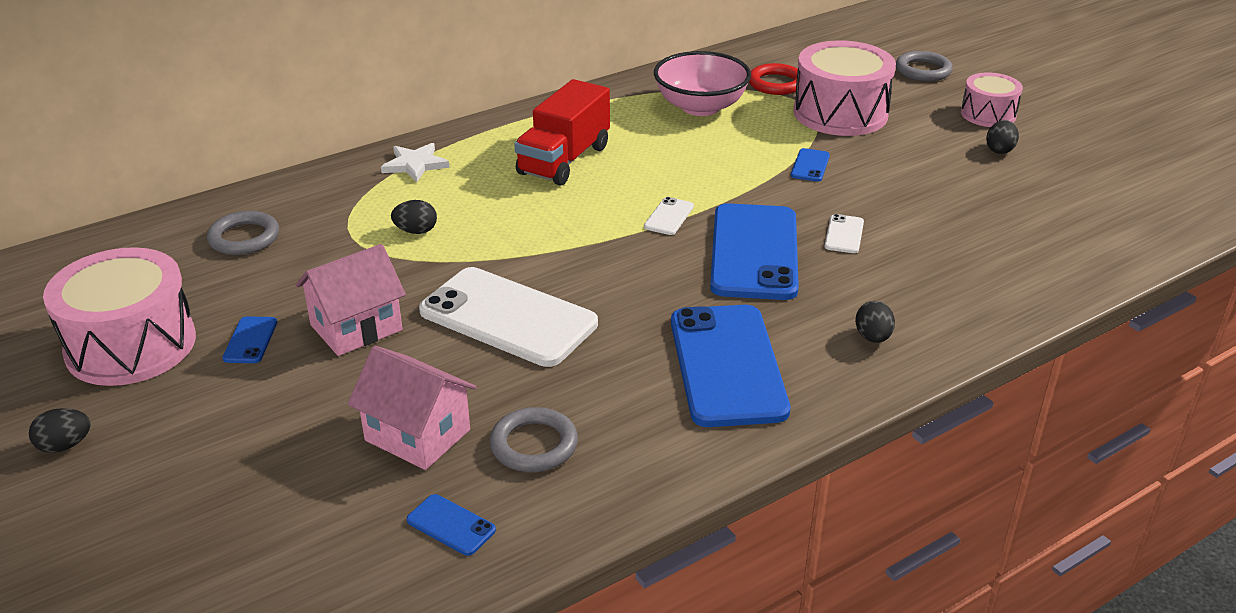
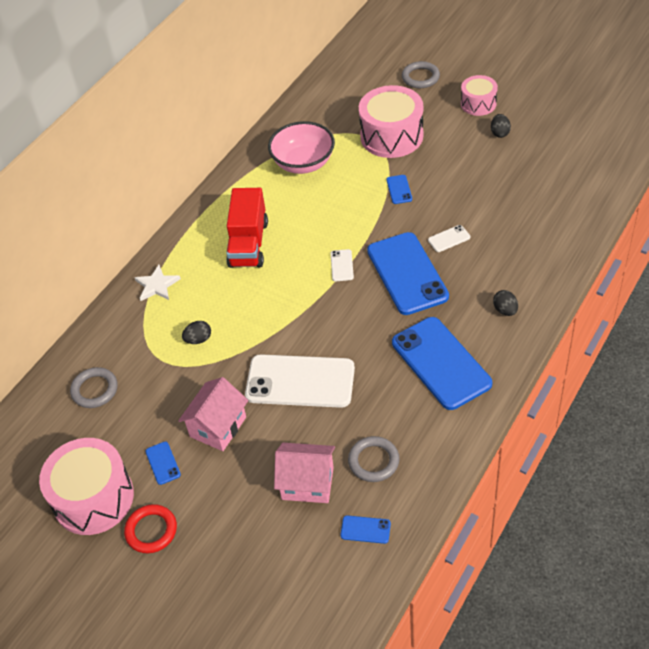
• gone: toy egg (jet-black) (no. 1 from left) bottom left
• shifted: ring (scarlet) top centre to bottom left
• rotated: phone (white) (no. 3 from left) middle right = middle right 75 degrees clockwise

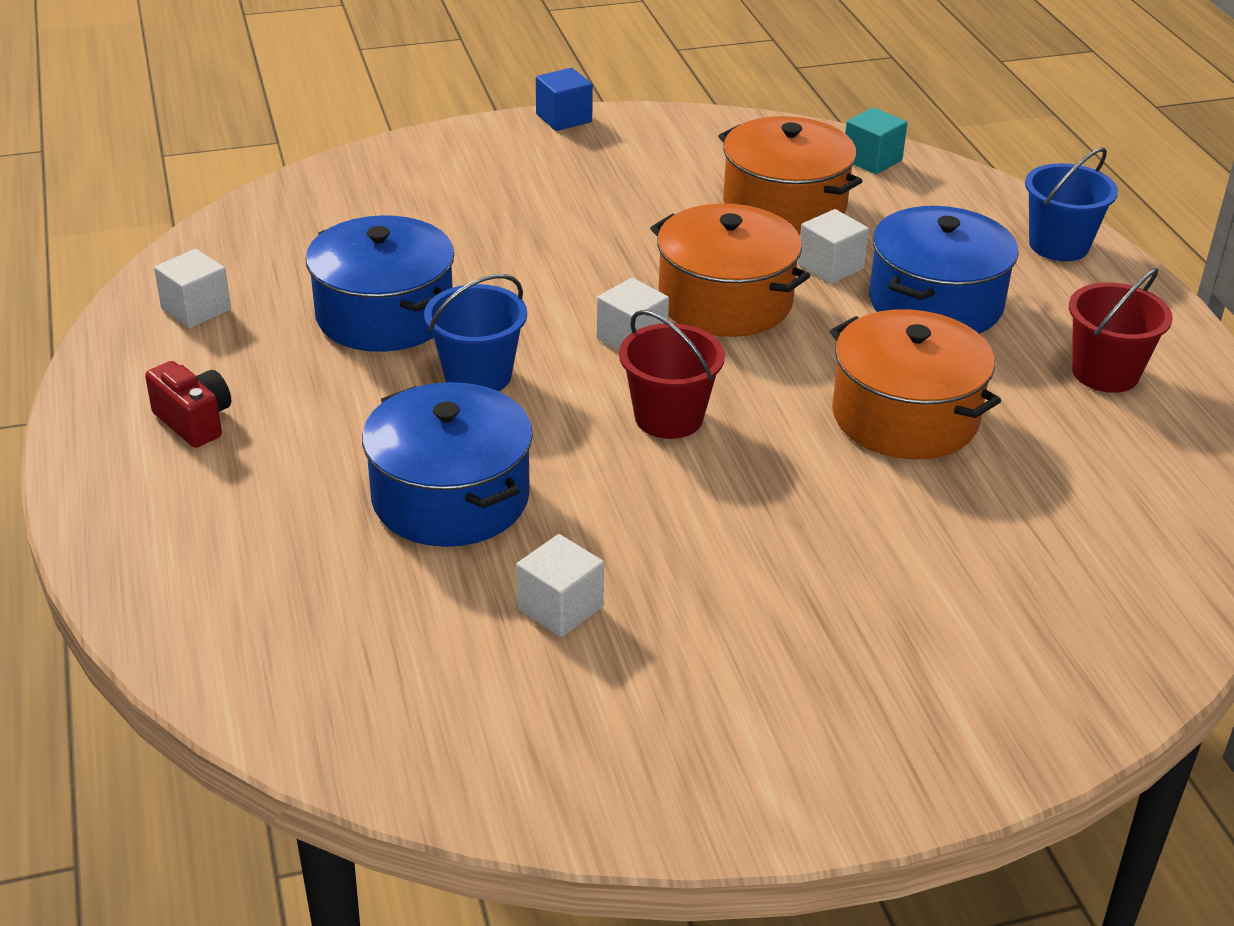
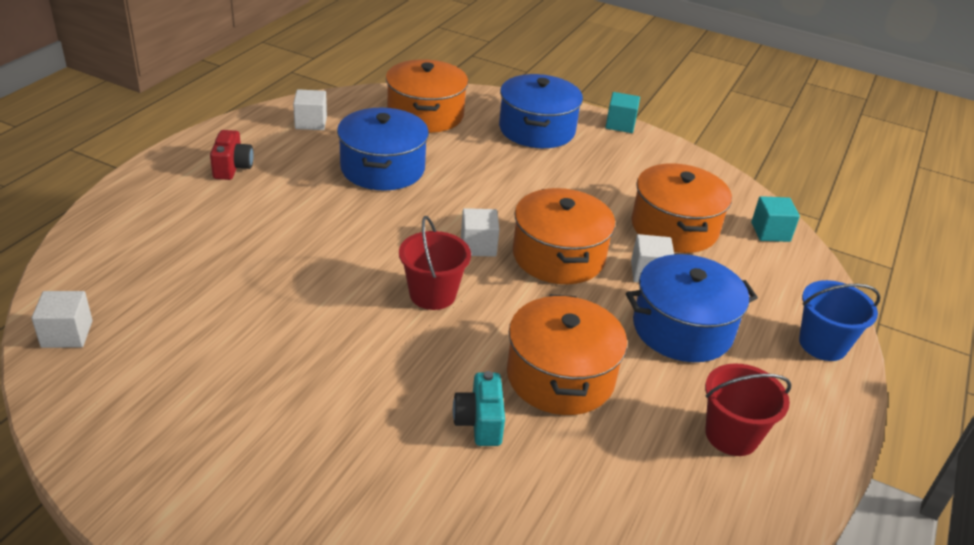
• gone: sand bucket (cobalt) (no. 1 from left) centre
• new: stockpot (orange) (no. 1 from left) top centre
• new: camera (aqua) bottom centre
• shifted: stockpot (cobalt) (no. 2 from left) centre to top centre
• shifted: block (white) (no. 2 from left in the first image) centre to block (white) (no. 1 from left) middle left
• repainted: block (cobalt) top centre to block (aqua) (no. 1 from left) top centre

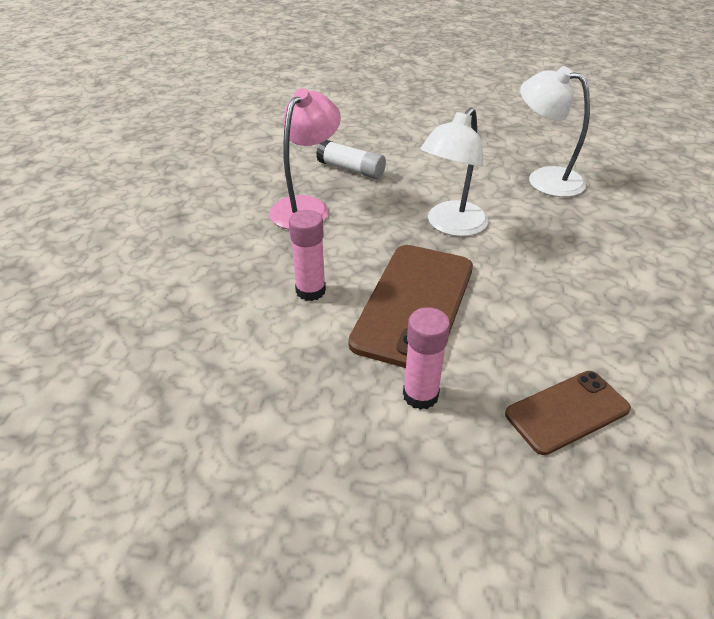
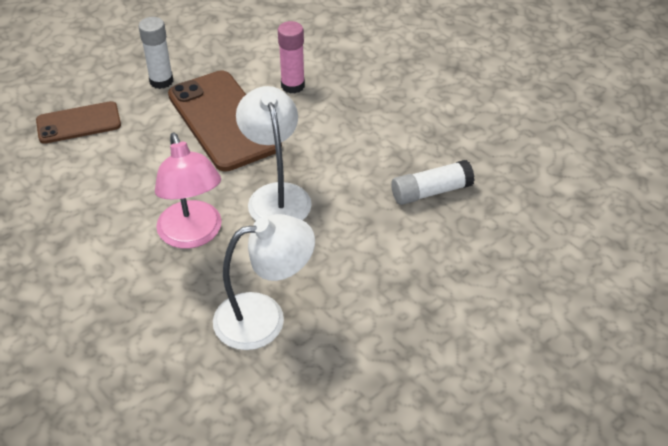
• shifted: reading lamp (pink) top centre to middle left
• repainted: stick of glue (pink) (no. 2 from left) centre to stick of glue (white) (no. 1 from left) top left
• rotated: phone (dark brown) (no. 2 from left in the first image) bottom right = top left 60 degrees clockwise

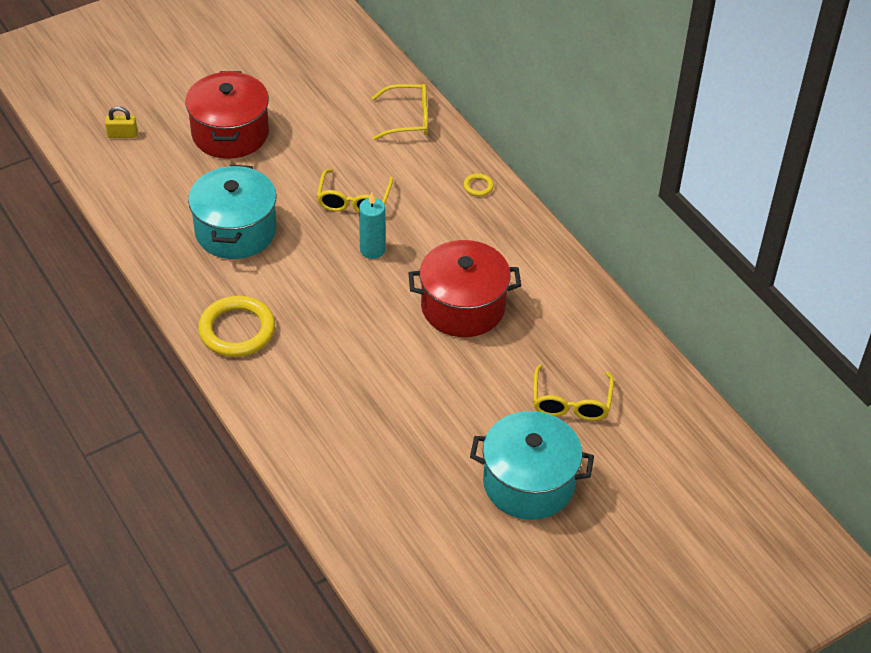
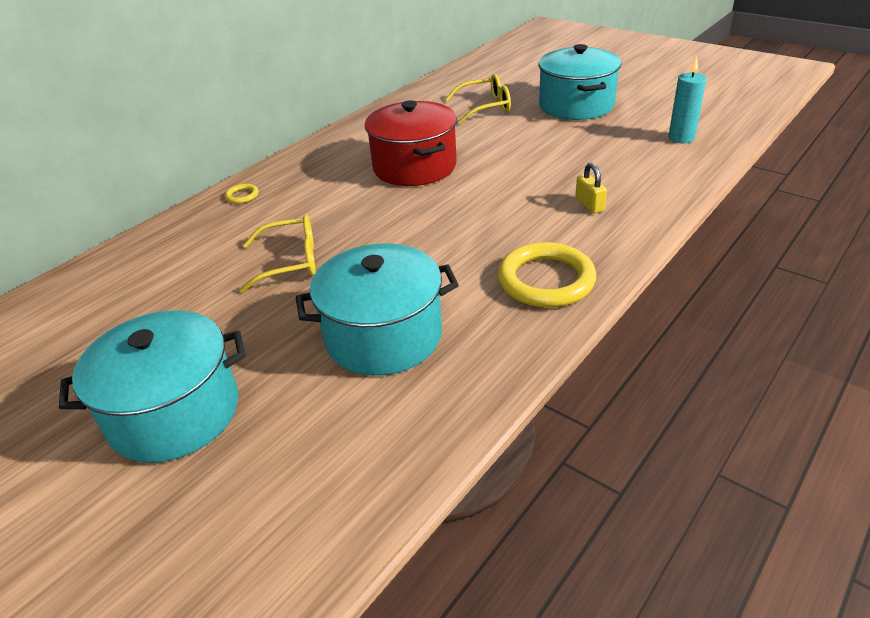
• gone: spectacles (yellow) (no. 2 from left) top centre
• shifted: small lock (yellow) top left to top right
• shifted: wax candle (aqua) centre to top right
• repainted: stockpot (scarlet) (no. 1 from left) top left to stockpot (aqua) (no. 1 from left) middle left

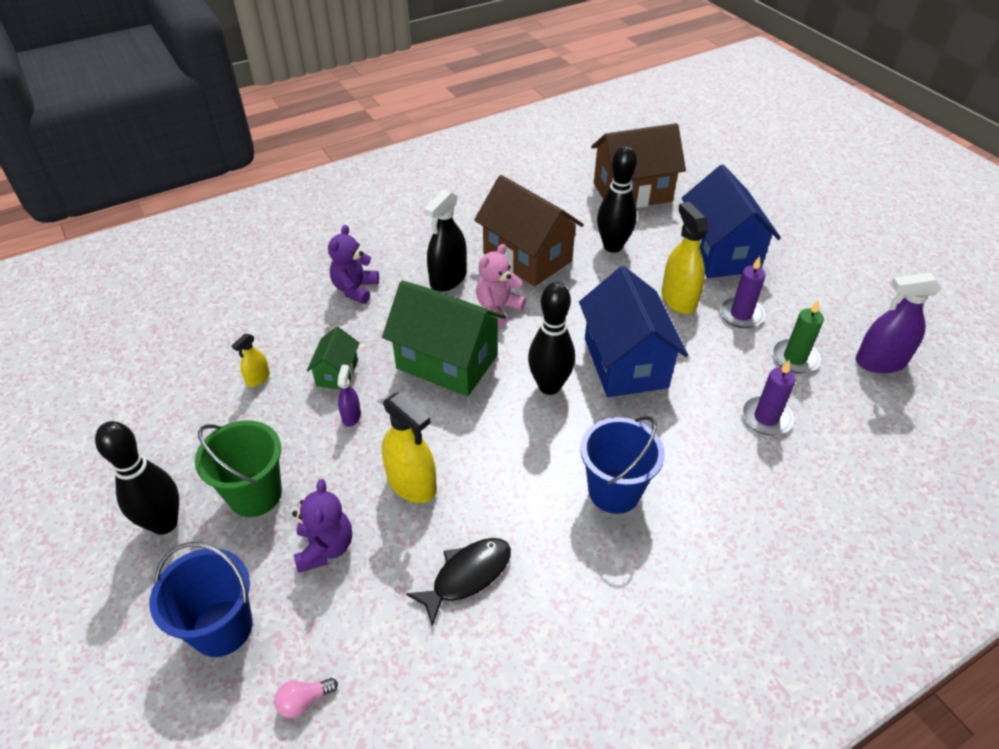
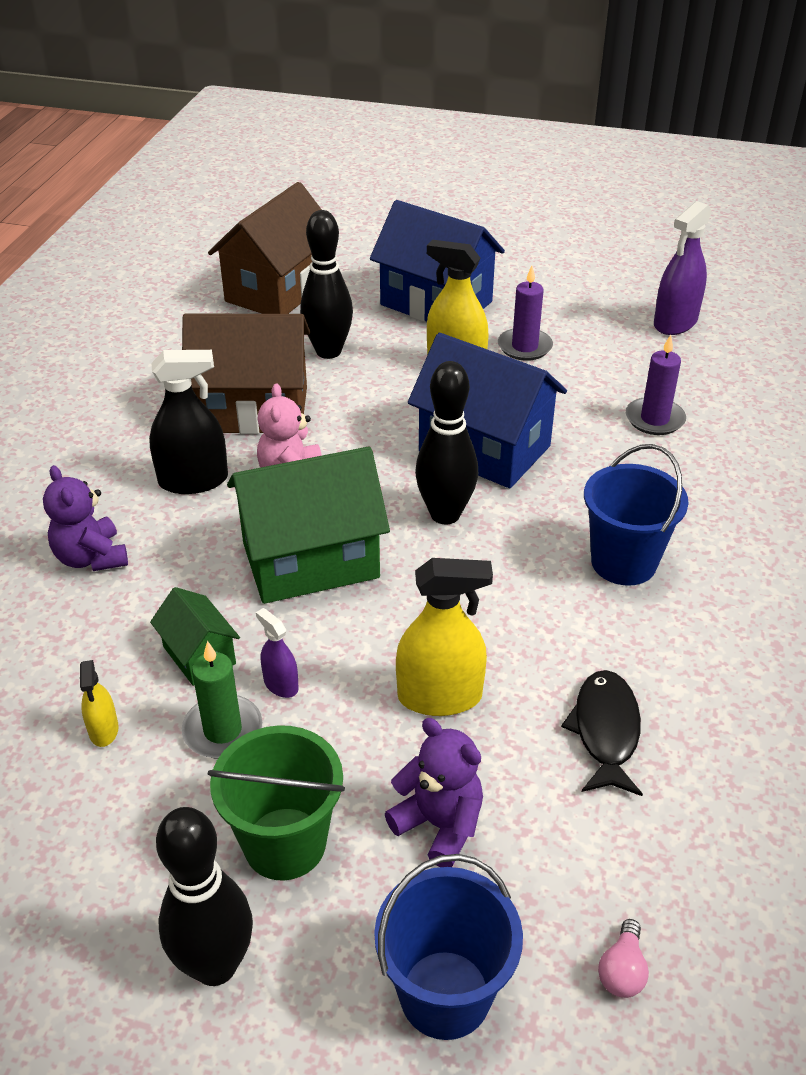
• shifted: wax candle (emerald) middle right to middle left
• rotated: sprayer (jet-black) top centre = middle left 90 degrees counterclockwise

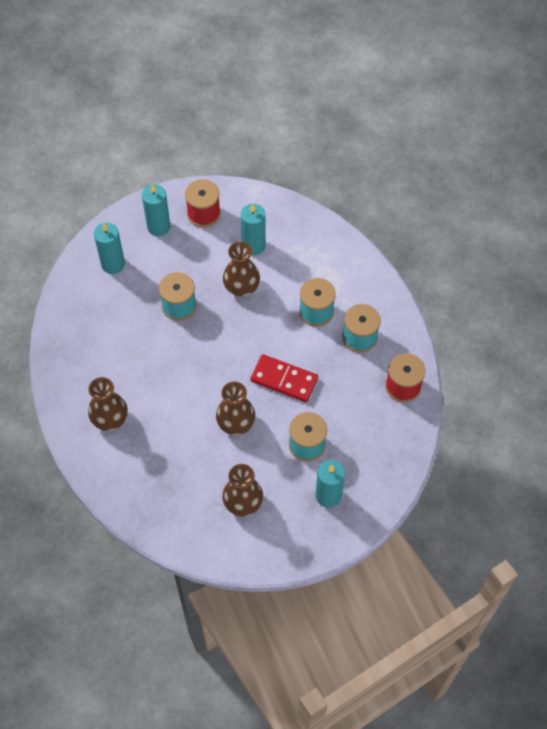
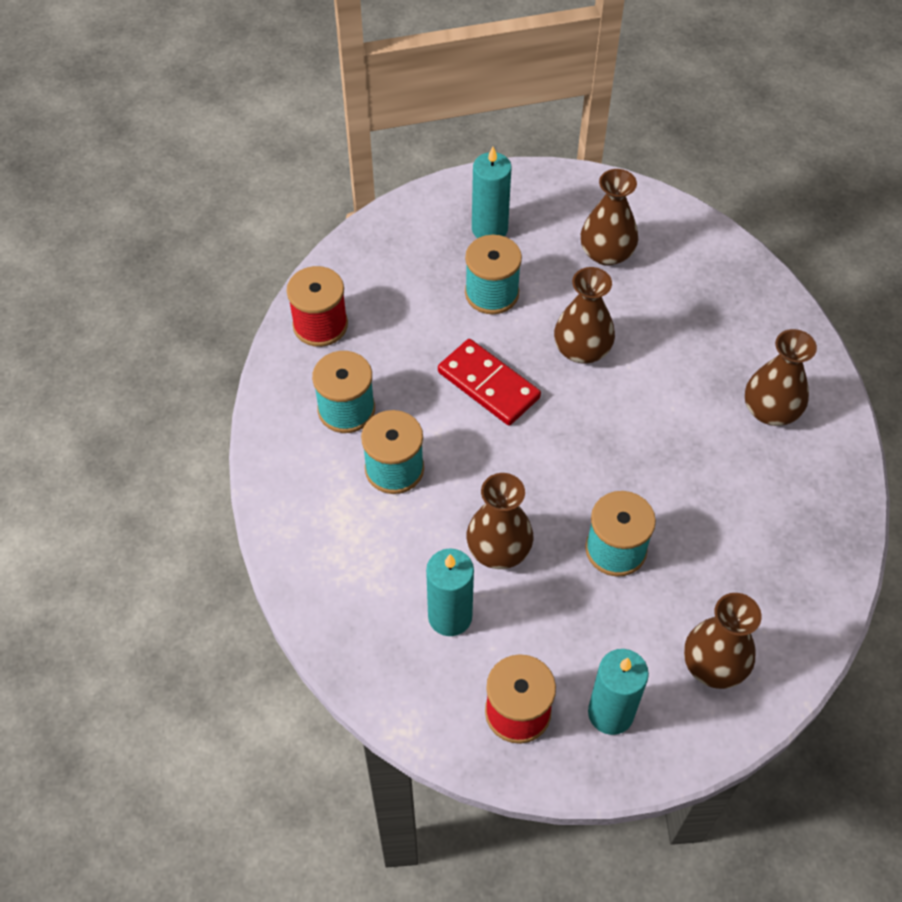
• swapped: wax candle (aqua) (no. 1 from left) middle left to vase (dark brown) (no. 4 from left) bottom right

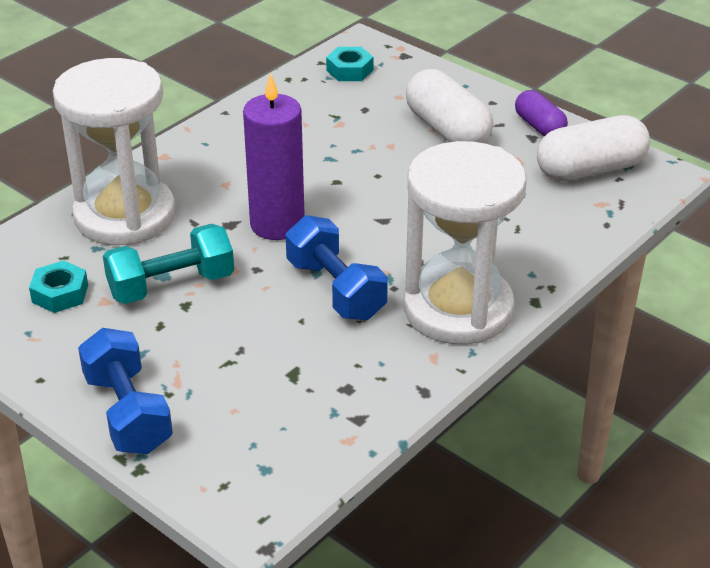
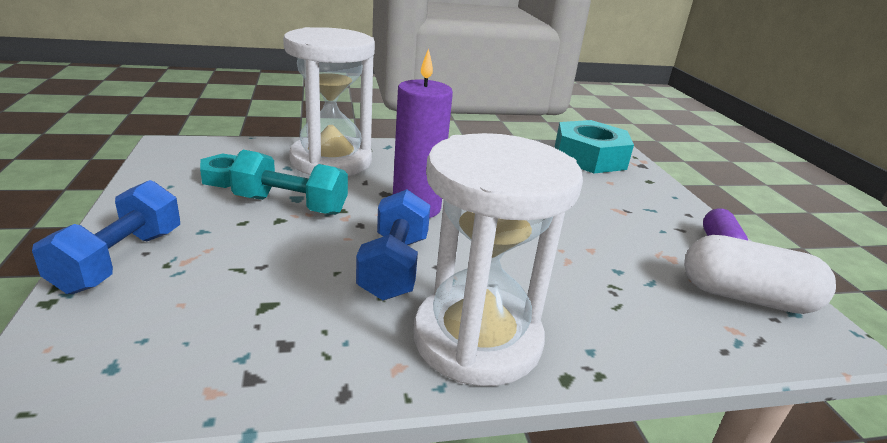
• gone: pill shape (white) (no. 1 from left) top centre
• scaled: hexagon nut (aqua) (no. 2 from left) top centre = top right x2.04

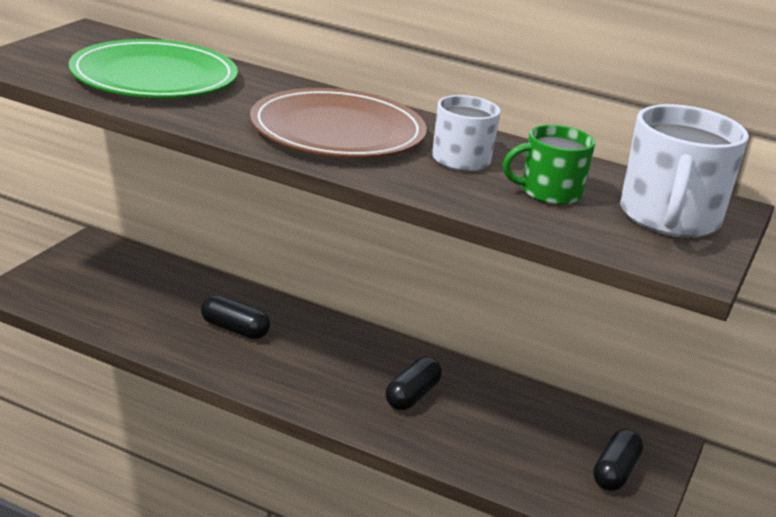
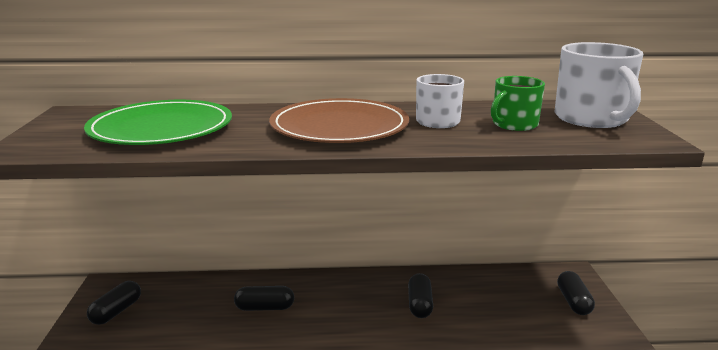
• new: pill shape (jet-black) (no. 1 from left) bottom left

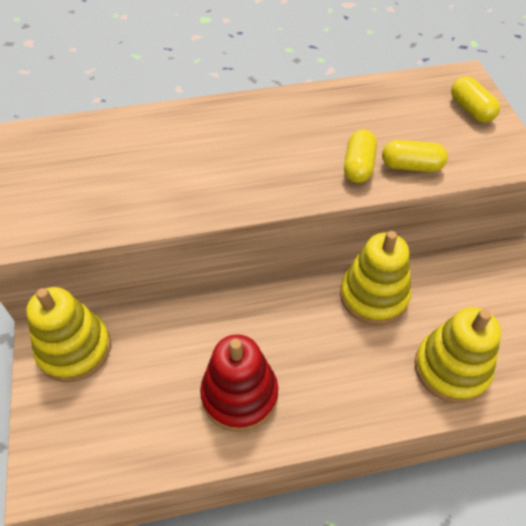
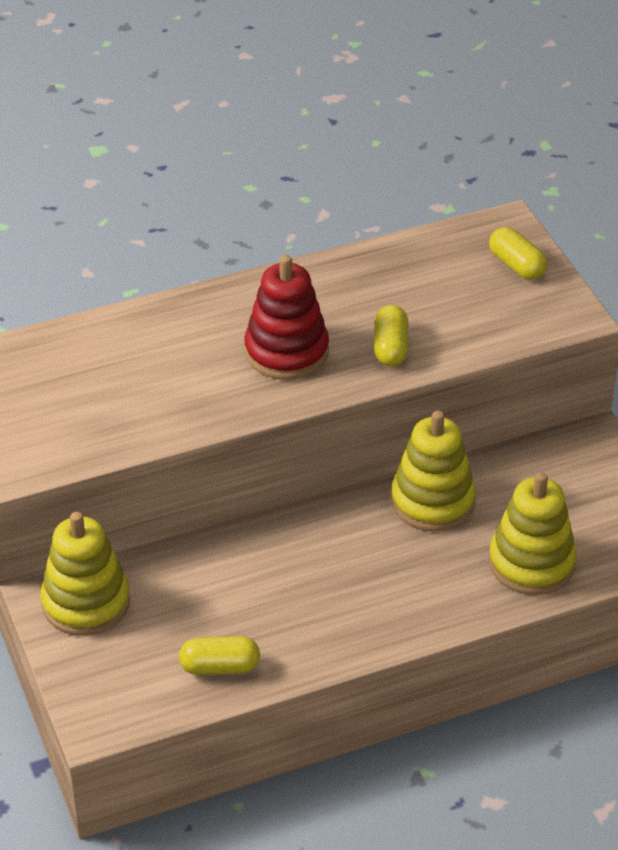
• shifted: stacking toy (scarlet) bottom centre to centre
• shifted: pill shape (yellow) (no. 2 from left in the first image) top right to pill shape (yellow) (no. 1 from left) bottom centre

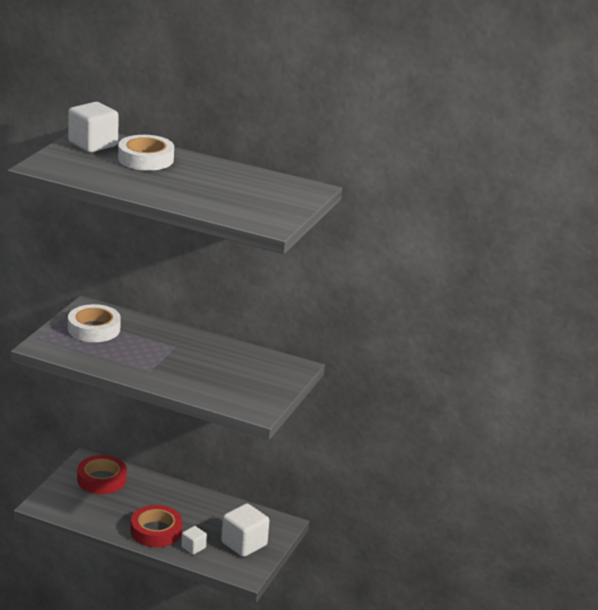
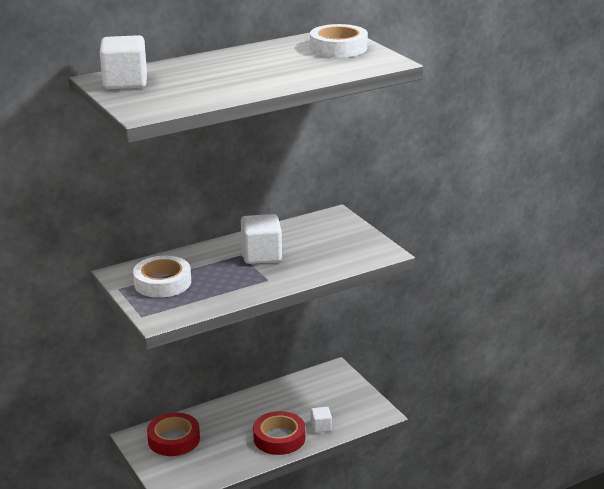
• shifted: sticky tape (white) (no. 2 from left) top left to top centre
• shifted: block (white) (no. 3 from left in the first image) bottom centre to block (white) (no. 2 from left) centre

